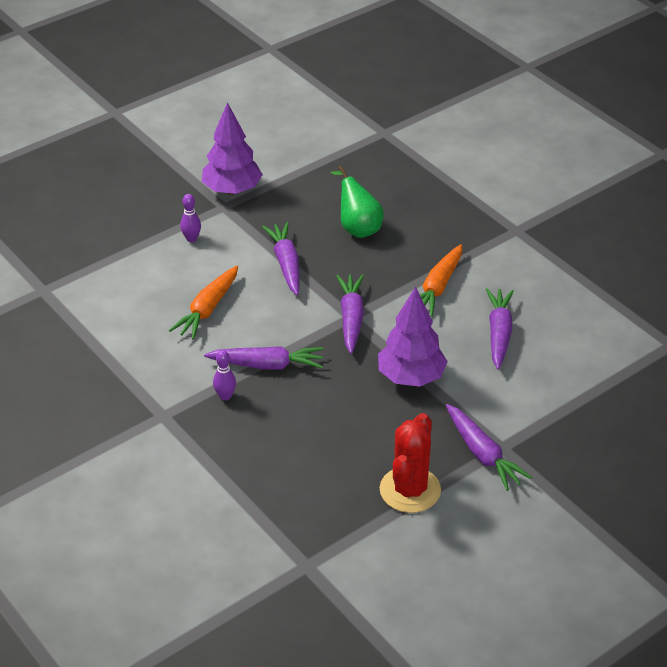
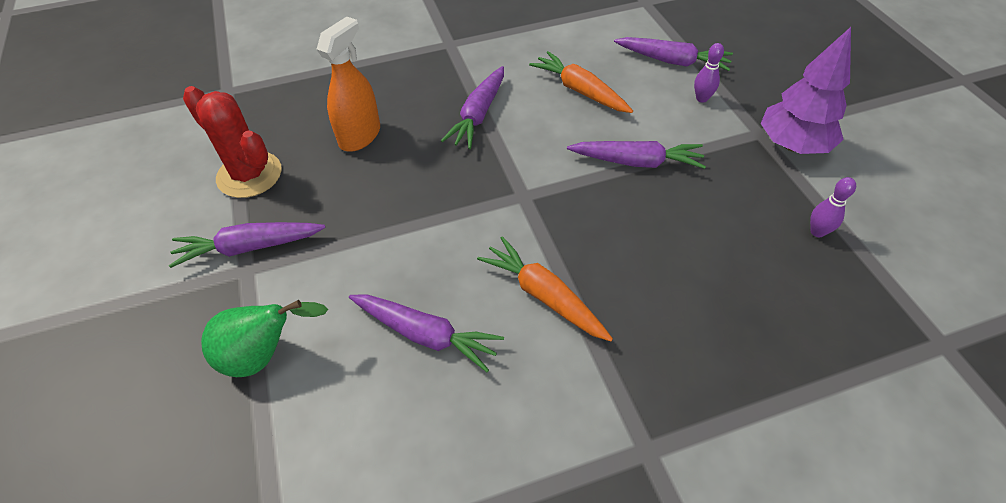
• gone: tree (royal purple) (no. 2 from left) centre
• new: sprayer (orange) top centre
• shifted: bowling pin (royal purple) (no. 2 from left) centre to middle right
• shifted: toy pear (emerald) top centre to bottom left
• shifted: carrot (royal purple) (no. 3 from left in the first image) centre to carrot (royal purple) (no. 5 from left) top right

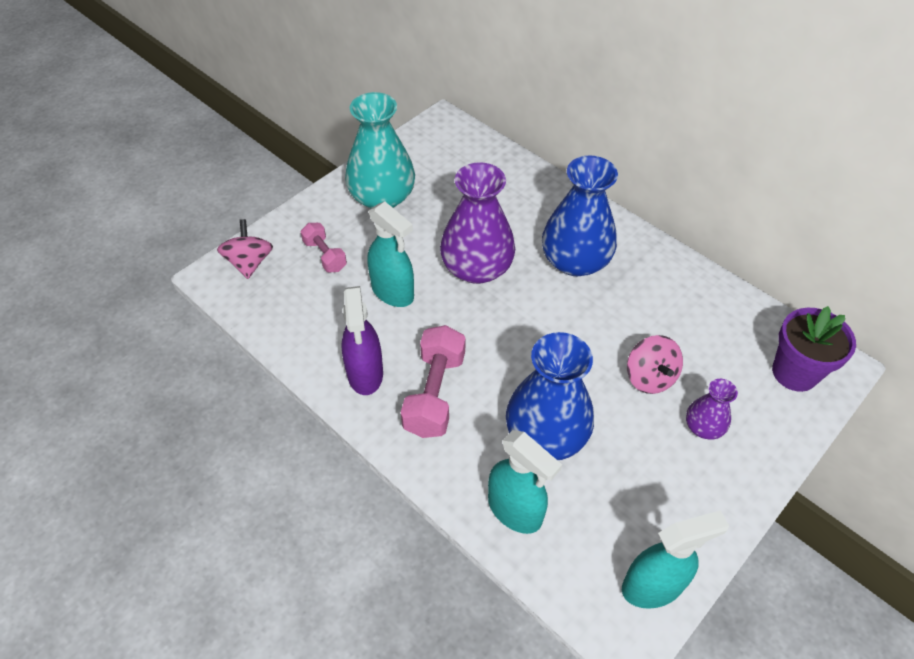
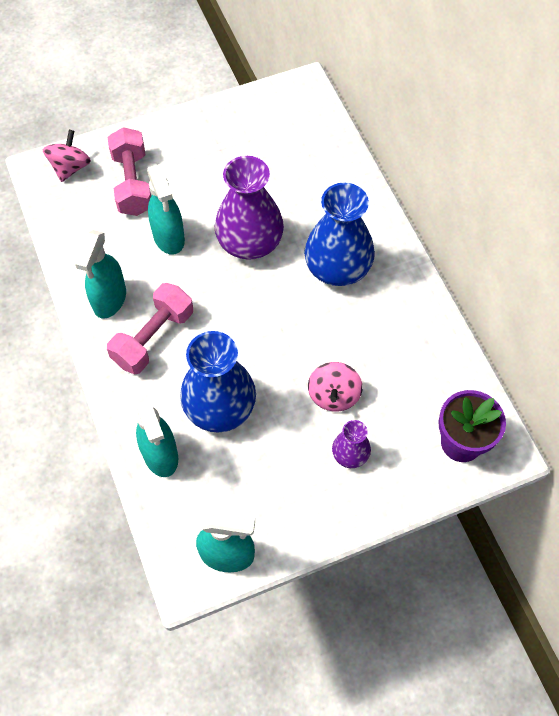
• gone: vase (aqua) top centre
• repainted: sprayer (royal purple) centre to sprayer (aqua) (no. 1 from left) middle left
• scaled: dumbbell (pink) (no. 1 from left) centre = top left x1.68

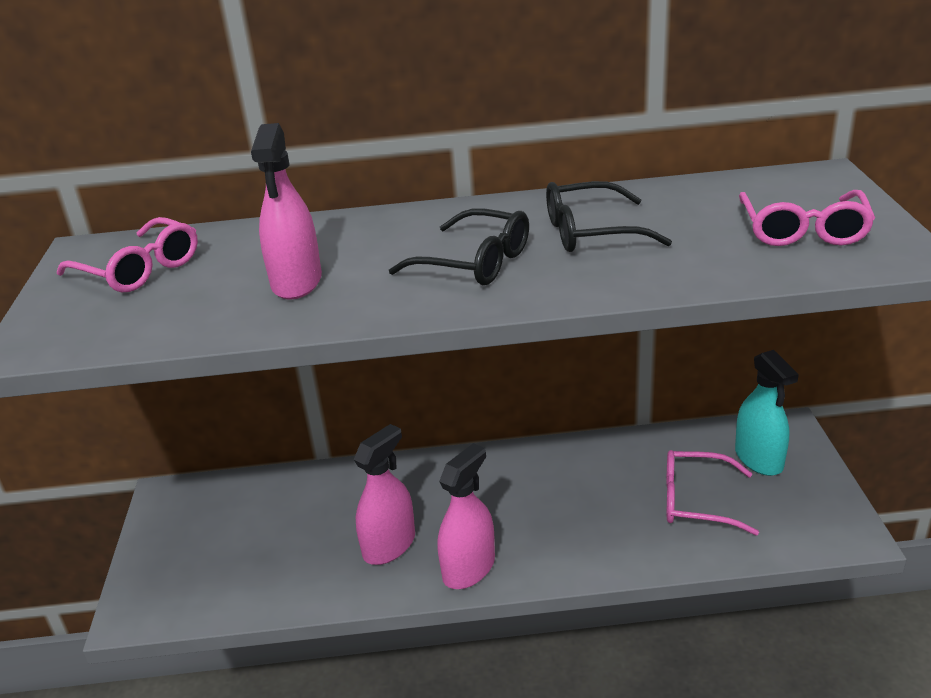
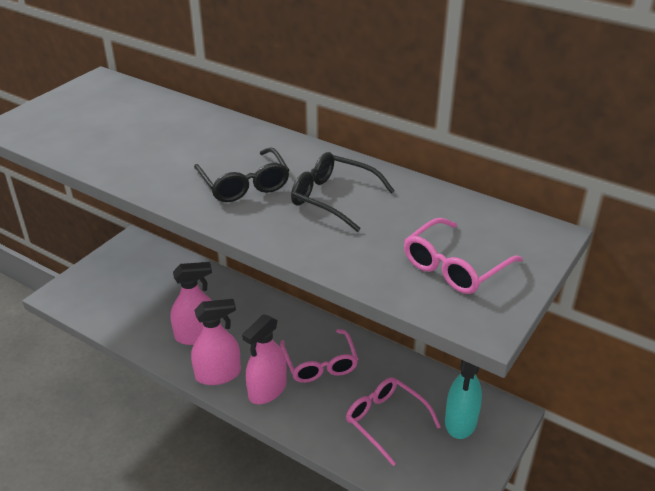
• shifted: spectacles (pink) (no. 1 from left) middle left to bottom centre
• shifted: sprayer (pink) (no. 1 from left in the first image) top left to sprayer (pink) (no. 3 from left) bottom centre

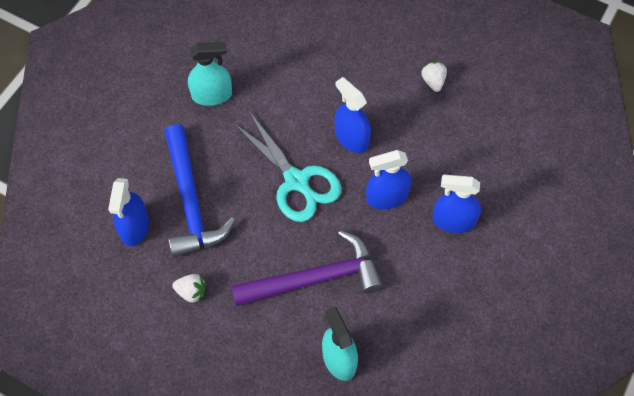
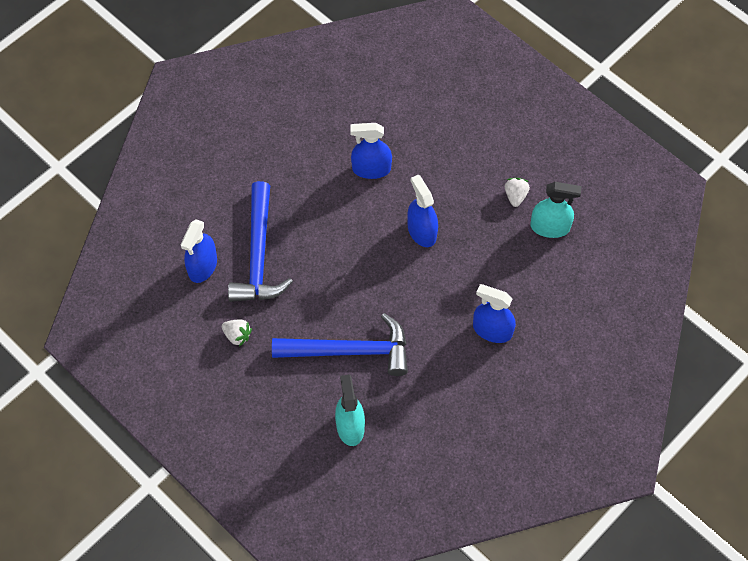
• gone: shears (aqua) centre
• shifted: sprayer (aqua) (no. 1 from left in the first image) top left to sprayer (aqua) (no. 2 from left) middle right
• shifted: sprayer (cobalt) (no. 3 from left in the first image) centre to sprayer (cobalt) (no. 2 from left) top centre
• repainted: carpenter's hammer (royal purple) bottom centre to carpenter's hammer (cobalt) (no. 2 from left) centre

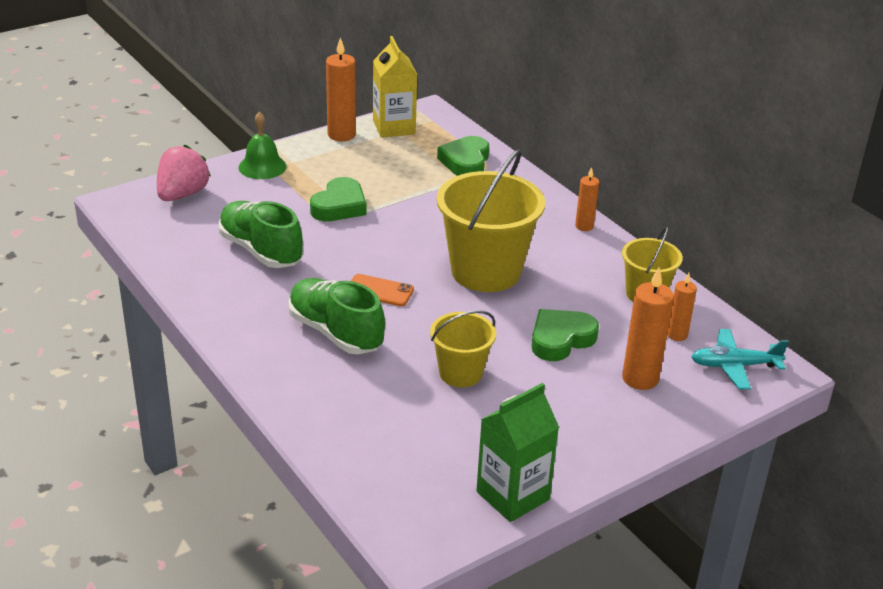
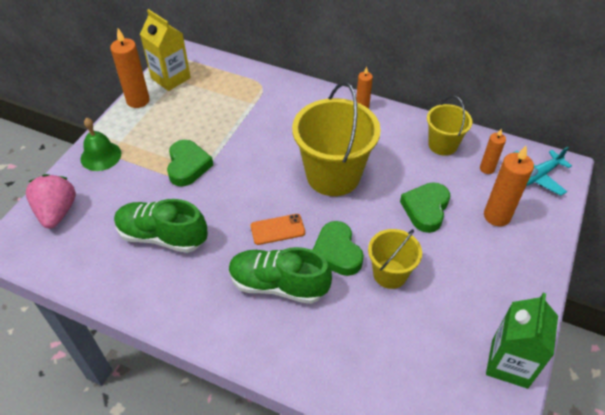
• shifted: heart shape (emerald) (no. 2 from left) top centre to centre

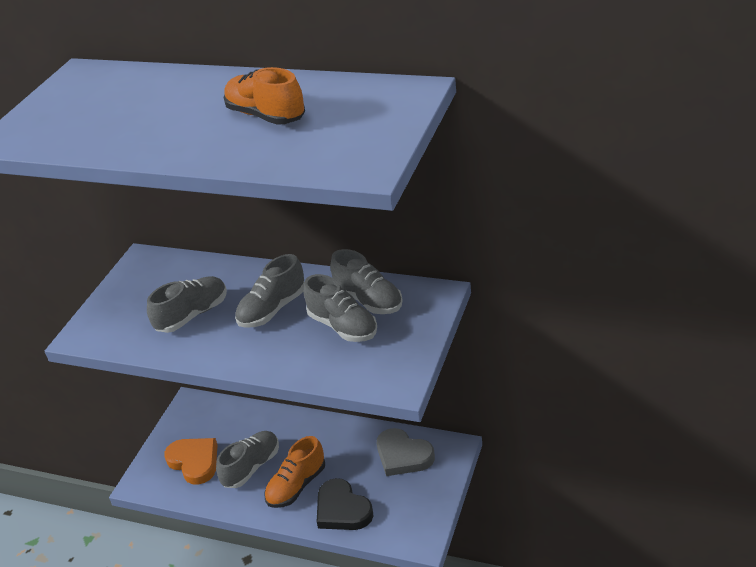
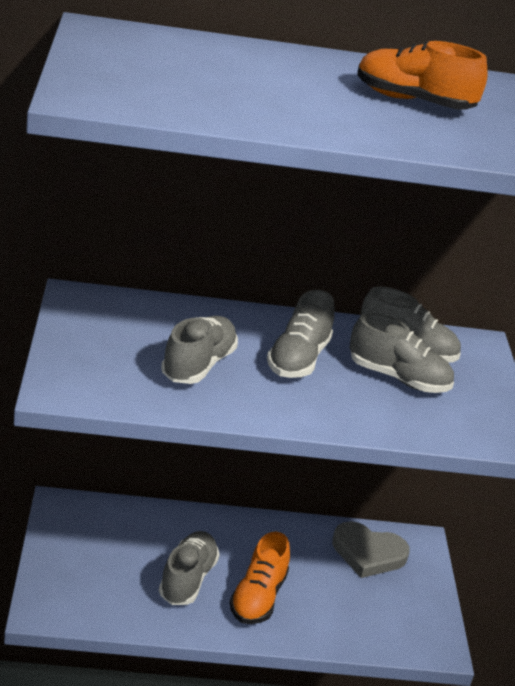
• gone: heart shape (orange) bottom left
• gone: heart shape (jet-black) bottom centre

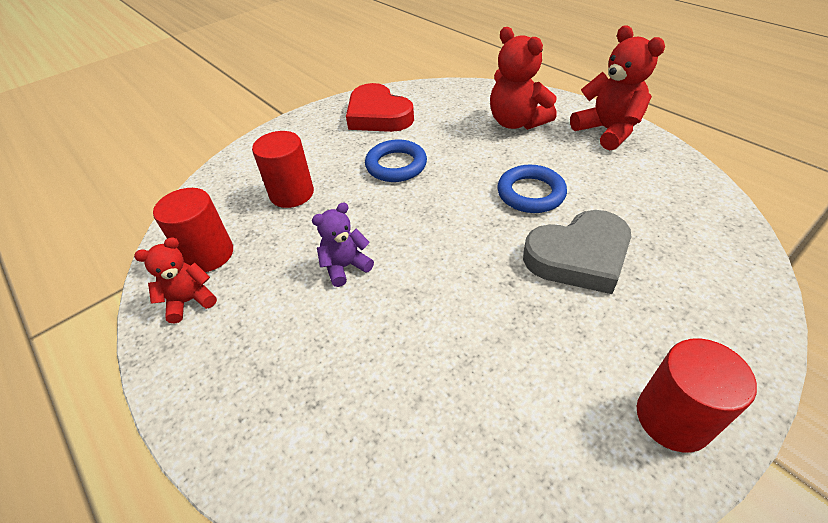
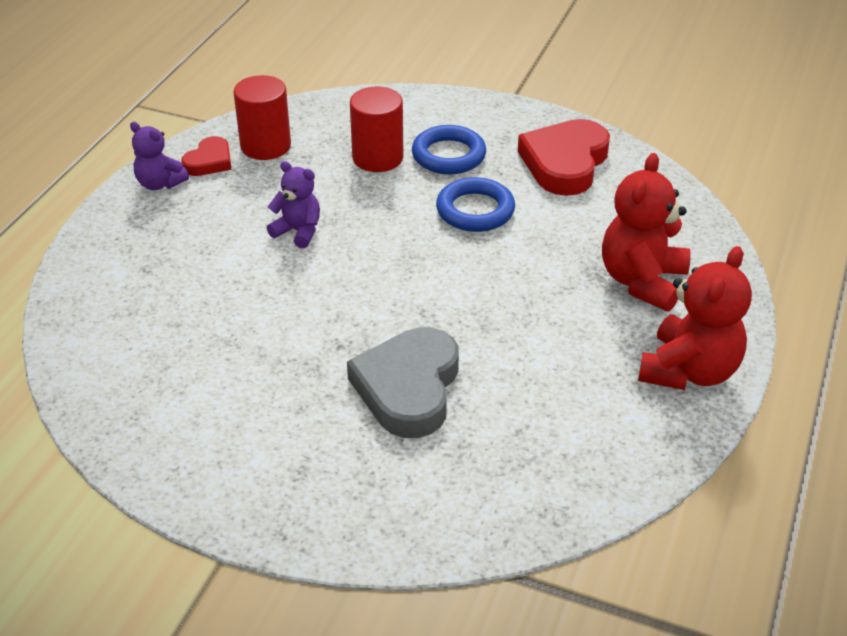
• gone: solid cylinder (scarlet) (no. 3 from left) bottom right
• new: stuffed bear (royal purple) (no. 1 from left) top left
• shifted: ring (cobalt) (no. 2 from left in the first image) centre to ring (cobalt) (no. 1 from left) top centre
• swapped: stuffed bear (scarlet) (no. 1 from left) middle left to heart shape (scarlet) (no. 1 from left) top left
• rotated: heart shape (gray) middle right = centre 60 degrees clockwise

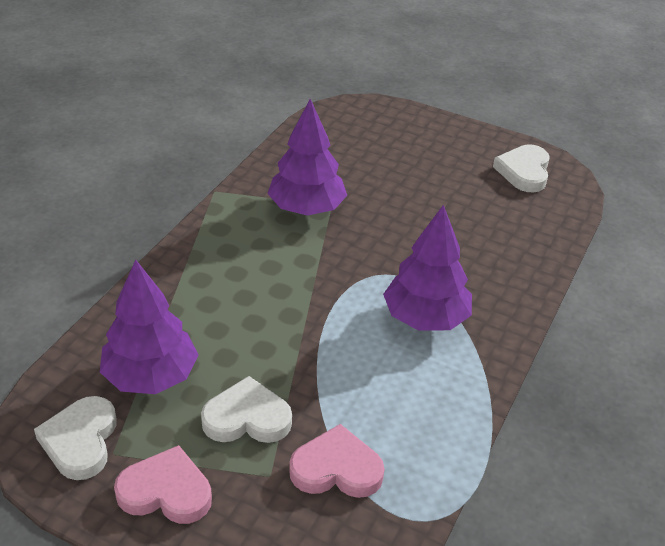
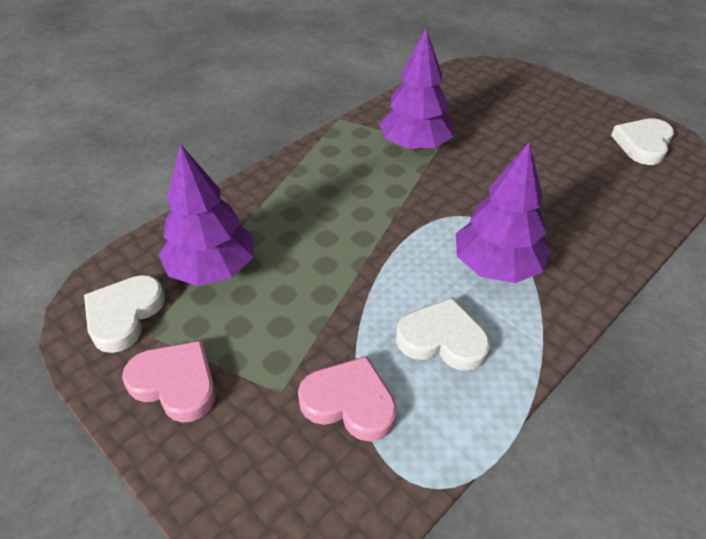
• shifted: heart shape (white) (no. 2 from left) bottom centre to centre

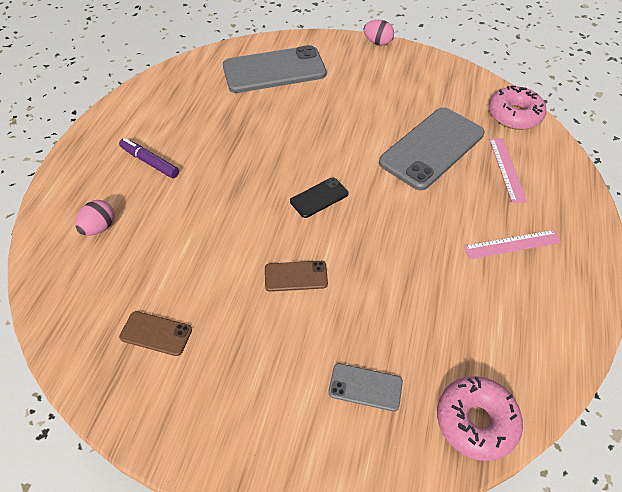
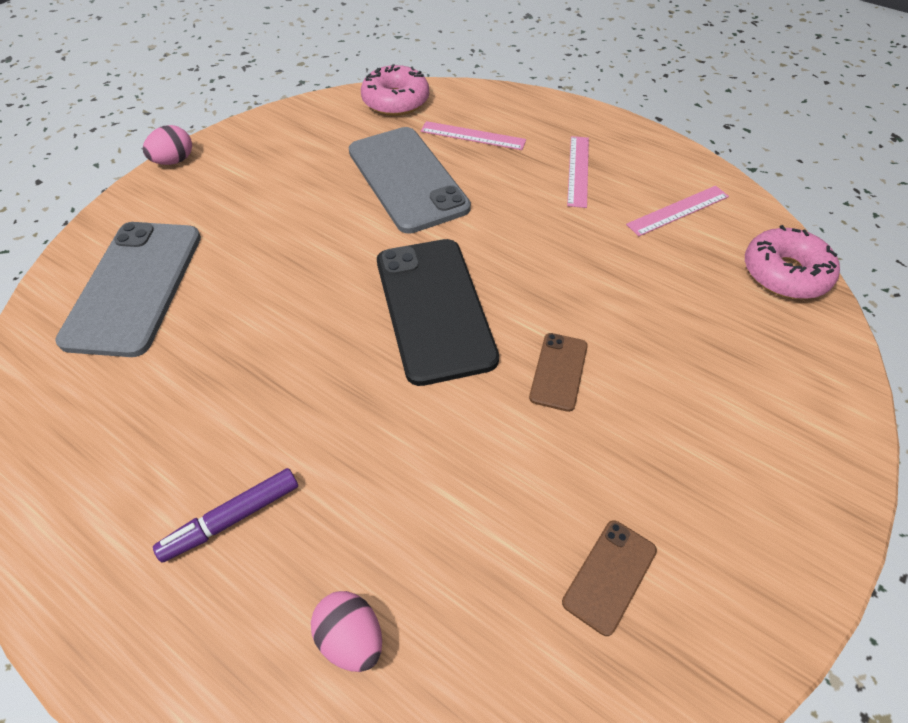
• gone: phone (gray) (no. 2 from left) bottom centre
• new: measuring stick (pink) (no. 3 from left) top right
• scaled: phone (jet-black) centre = centre x2.14

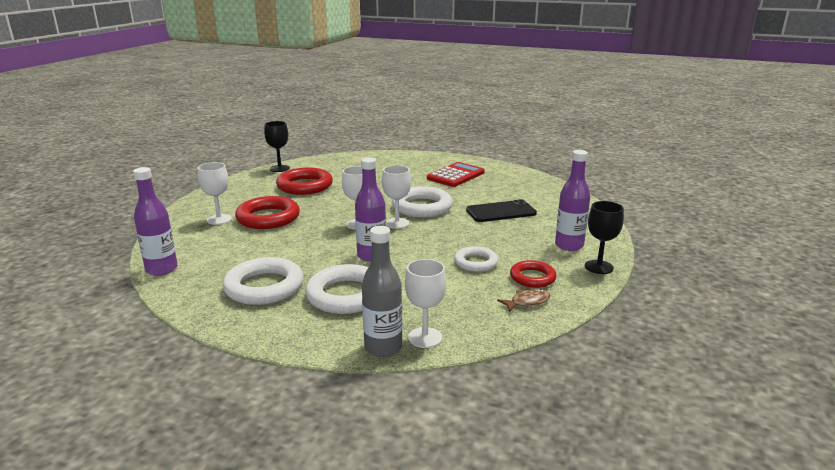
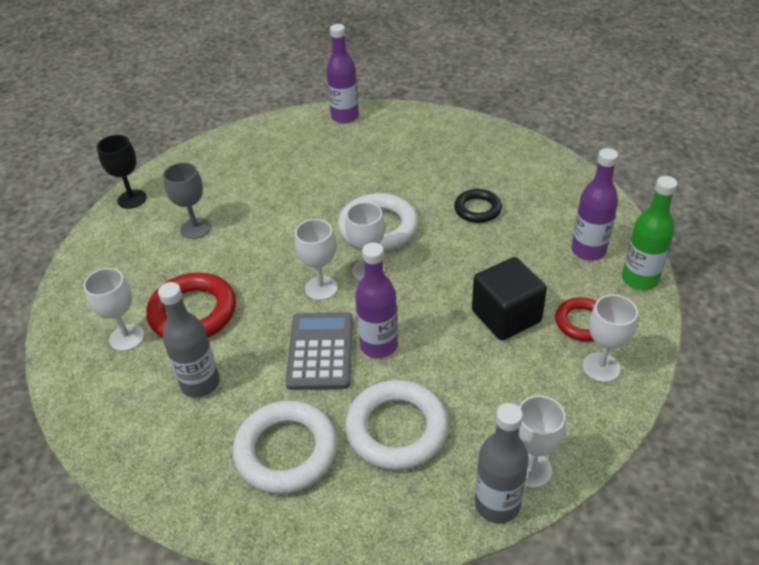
• gone: calculator (scarlet) centre
• new: bottle (gray) (no. 1 from left) middle left
• new: calculator (gray) centre
• shifted: bottle (royal purple) (no. 1 from left) middle left to top centre
• swapped: ring (scarlet) (no. 2 from left) centre to goblet (gray) middle left
• swapped: ring (white) (no. 4 from left) centre to block (jet-black) middle right
• swapped: phone (jet-black) centre to ring (jet-black) centre
• swapped: fish figure (dark brown) centre to goblet (white) (no. 5 from left) middle right
• swapped: goblet (jet-black) (no. 2 from left) middle right to bottle (emerald) middle right

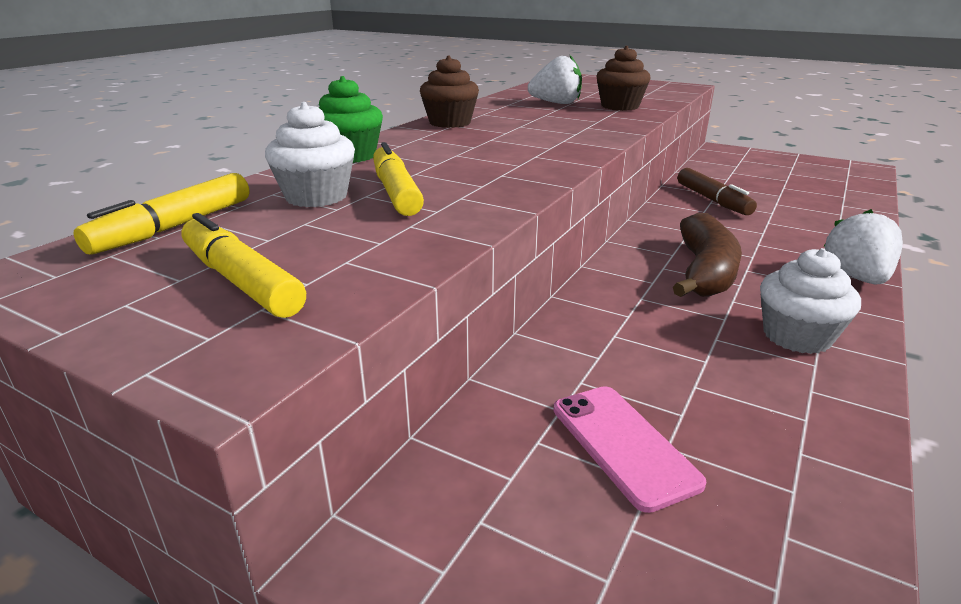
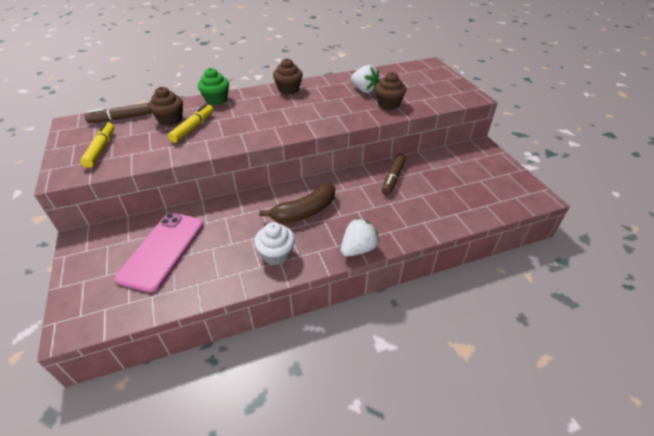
• repainted: marker (yellow) (no. 1 from left) middle left to marker (dark brown) (no. 1 from left) top left
• repainted: muffin (white) (no. 1 from left) top left to muffin (dark brown) (no. 1 from left) top left
• scaled: phone (pink) bottom centre = middle left x1.71

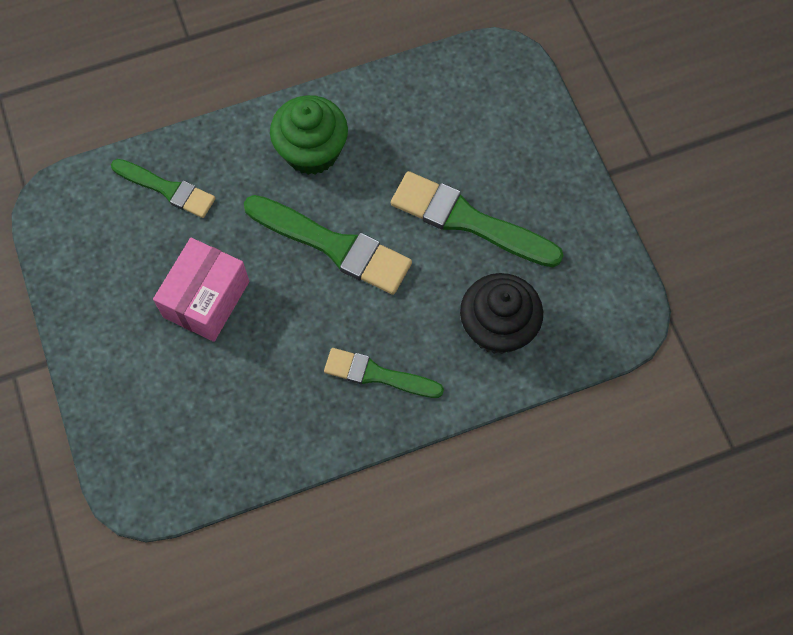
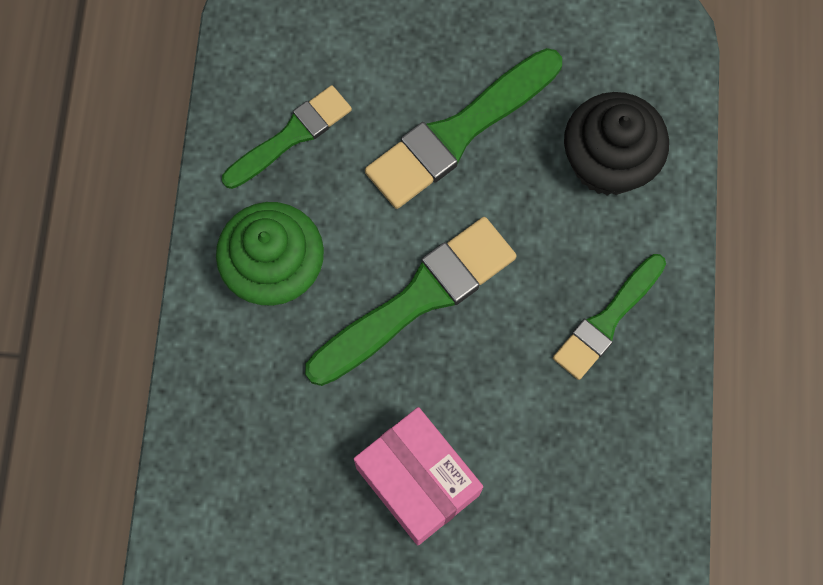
• shifted: paint brush (emerald) (no. 1 from left) top left to top centre

